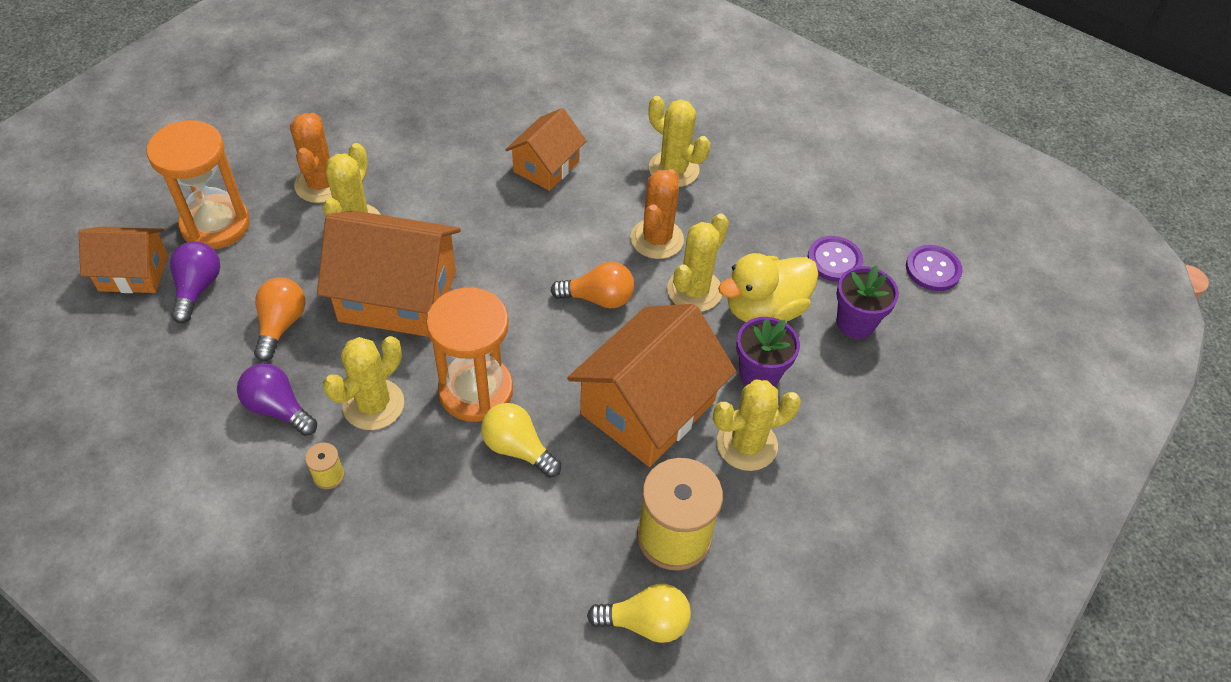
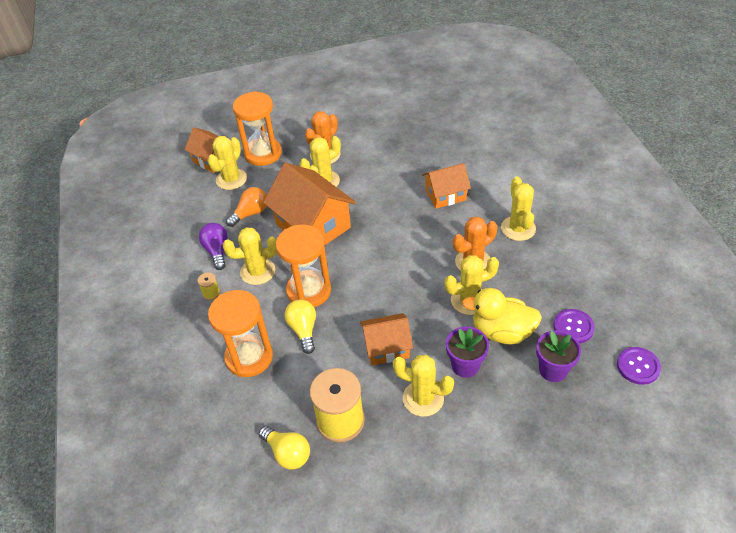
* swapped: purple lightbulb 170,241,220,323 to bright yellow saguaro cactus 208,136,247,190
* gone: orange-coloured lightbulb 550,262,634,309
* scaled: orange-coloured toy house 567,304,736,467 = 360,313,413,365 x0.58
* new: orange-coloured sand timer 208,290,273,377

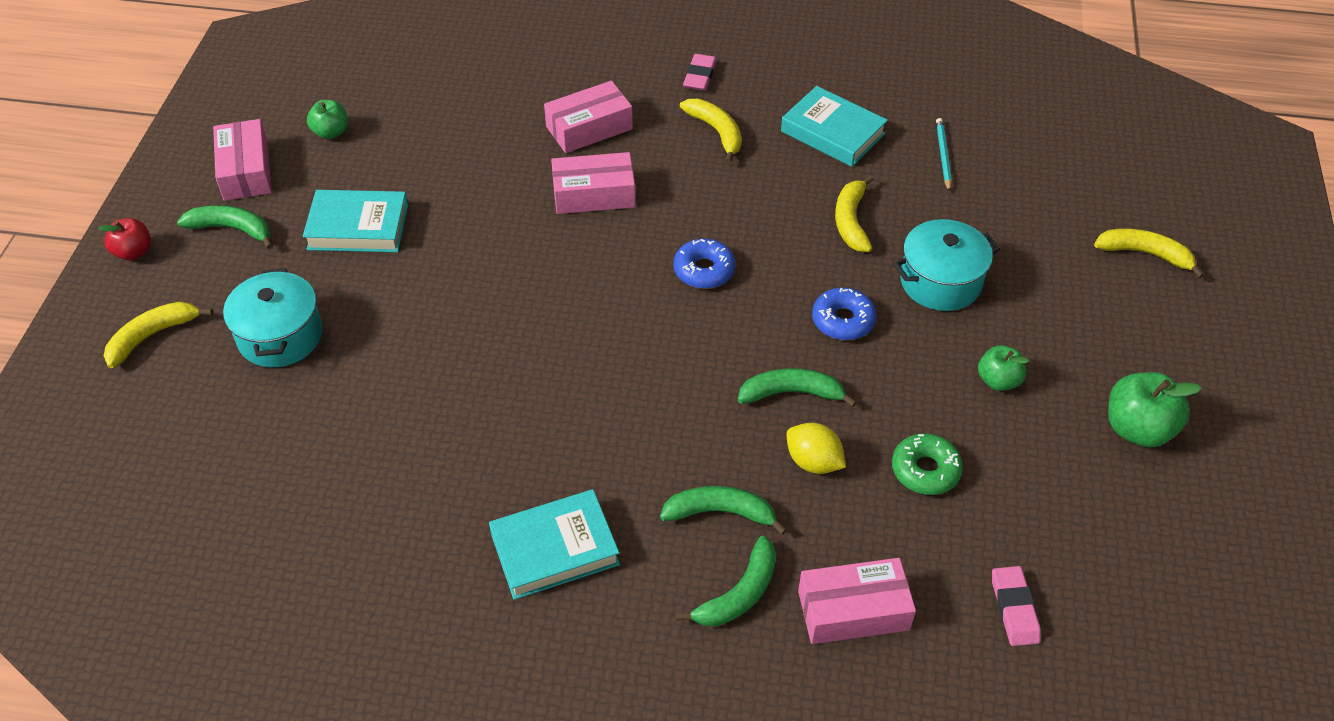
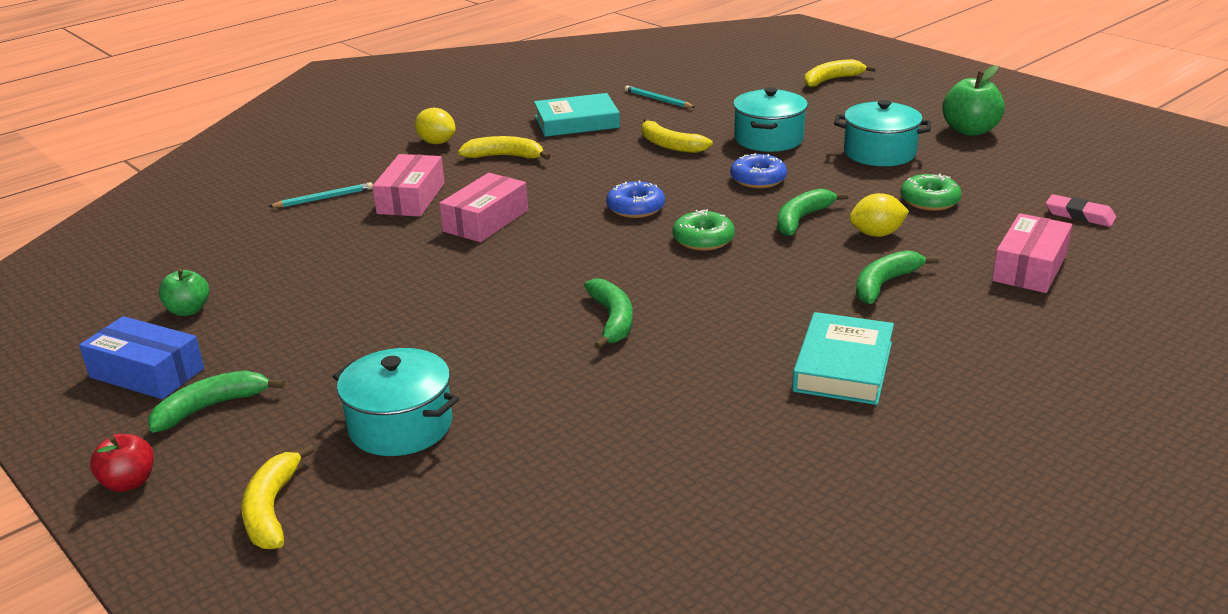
* swapped: pink pencil eraser 683,54,717,91 to bright yellow citrus fruit 415,108,456,144
* repainted: pink box 213,119,272,201 to blue box 79,316,204,399
* gone: aqua hardback 303,190,408,252
* swapped: green apple 978,345,1029,391 to aqua cooking pot 834,100,931,166
* shifted: green banana fruit 676,536,776,626 to 584,278,633,349
* new: aqua wooden pencil 268,182,373,207
* new: green glazed donut 673,209,735,251

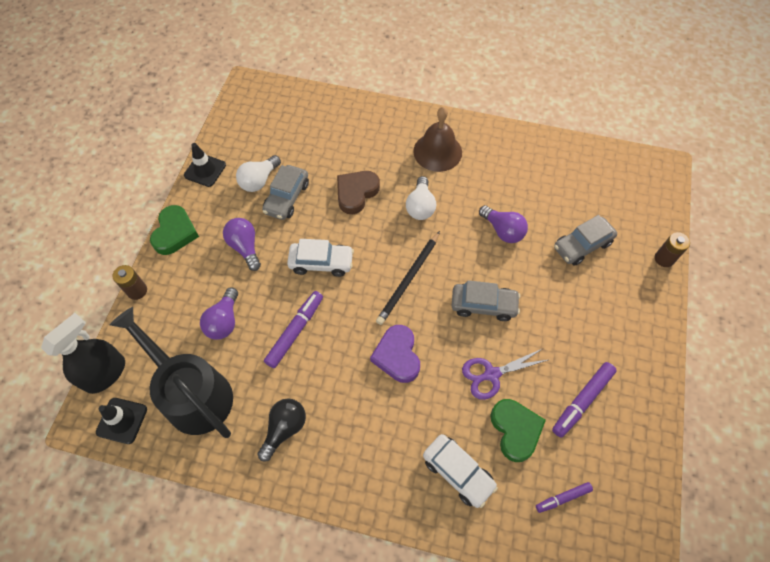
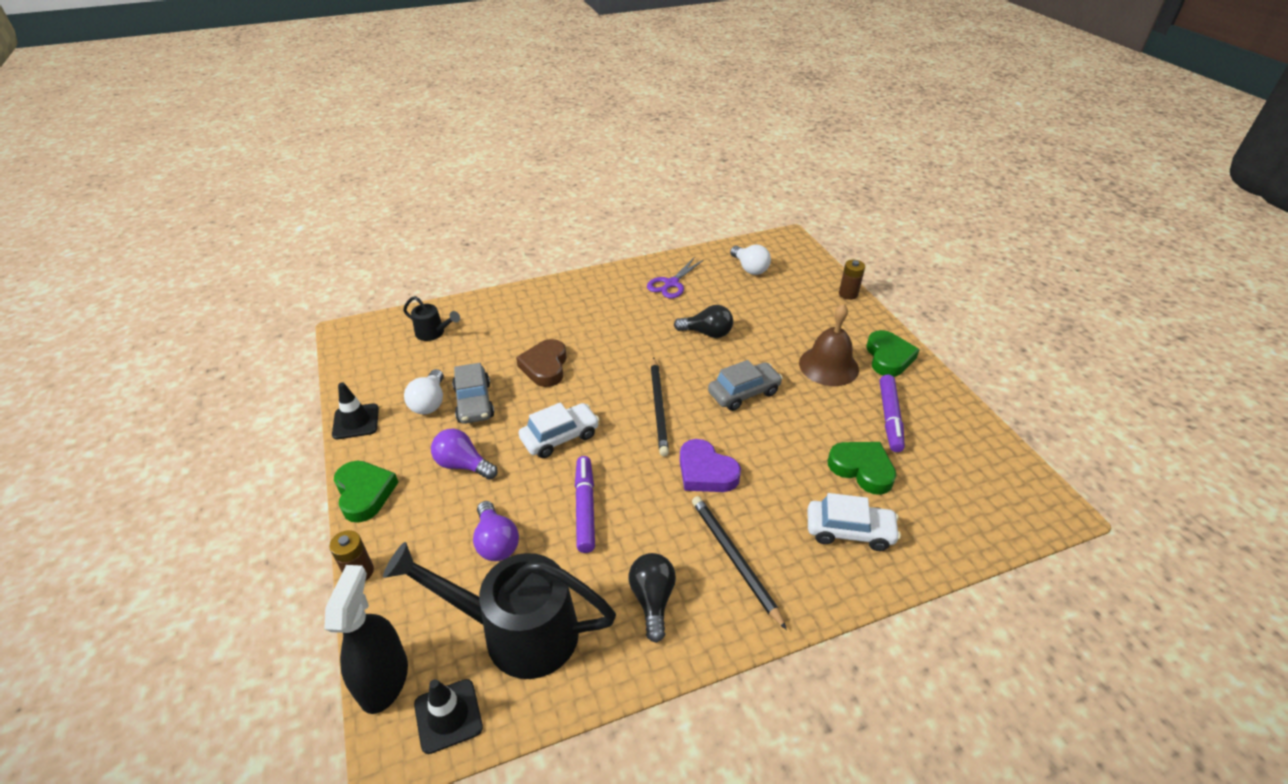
* shifted: dark brown hand bell 413,107,462,172 to 799,304,859,386
* shifted: snow-white lightbulb 406,176,436,220 to 730,245,771,275
* repainted: purple lightbulb 479,205,528,243 to jet-black lightbulb 674,305,733,338
* gone: grey automobile 554,215,617,266
* shifted: purple scissors 462,349,548,400 to 647,258,704,299
* gone: purple felt pen 536,482,593,513
* new: jet-black watering can 403,296,460,341
* new: green heart shape 866,330,920,377
* new: jet-black wooden pencil 692,496,787,630

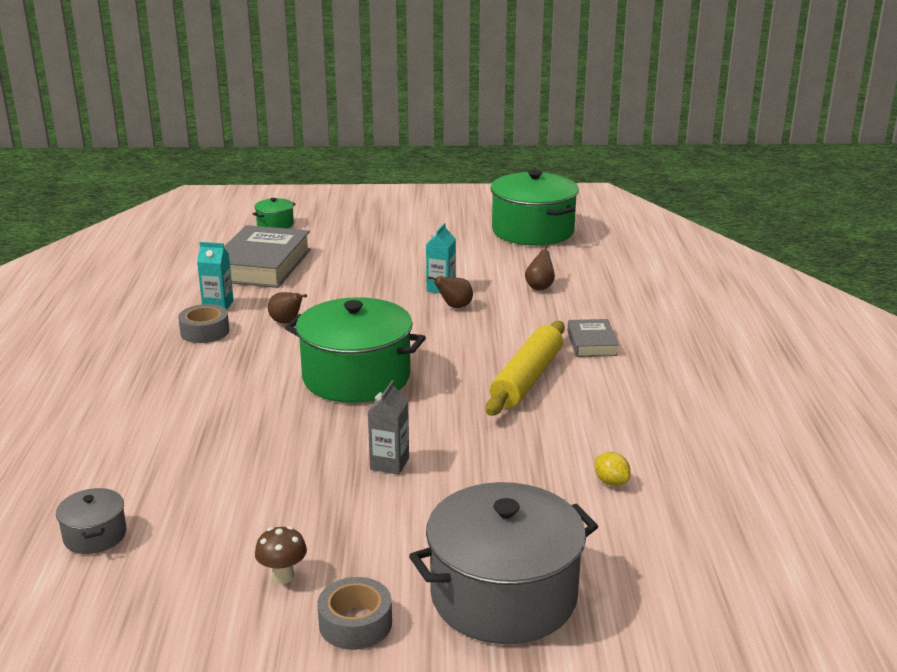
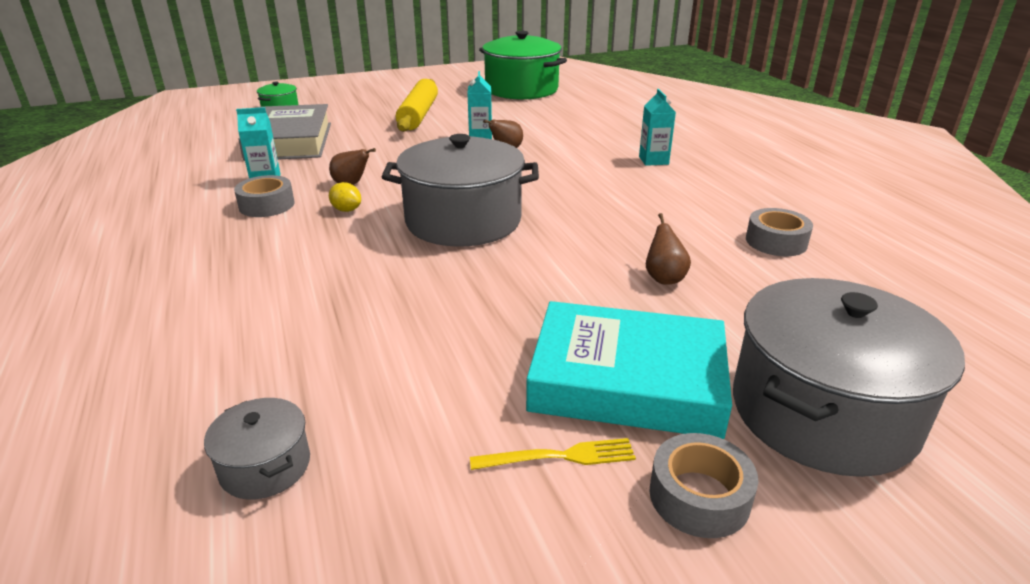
* shifted: dark brown pear fruit 525,243,555,290 to 646,213,691,285
* repainted: green cooking pot 285,297,426,403 to grey cooking pot 382,134,539,247
* swapped: grey hardback 568,319,619,357 to aqua juice carton 639,89,676,166
* shifted: bright yellow dough roller 486,321,565,416 to 396,79,438,132
* gone: grey juice carton 368,380,409,475
* shifted: bright yellow citrus fruit 595,452,631,486 to 329,182,361,212
* swapped: dark brown fungus 255,526,307,584 to bright yellow table fork 470,438,636,470
* new: grey sticky tape 746,208,813,256
* new: aqua hardback 526,301,732,439

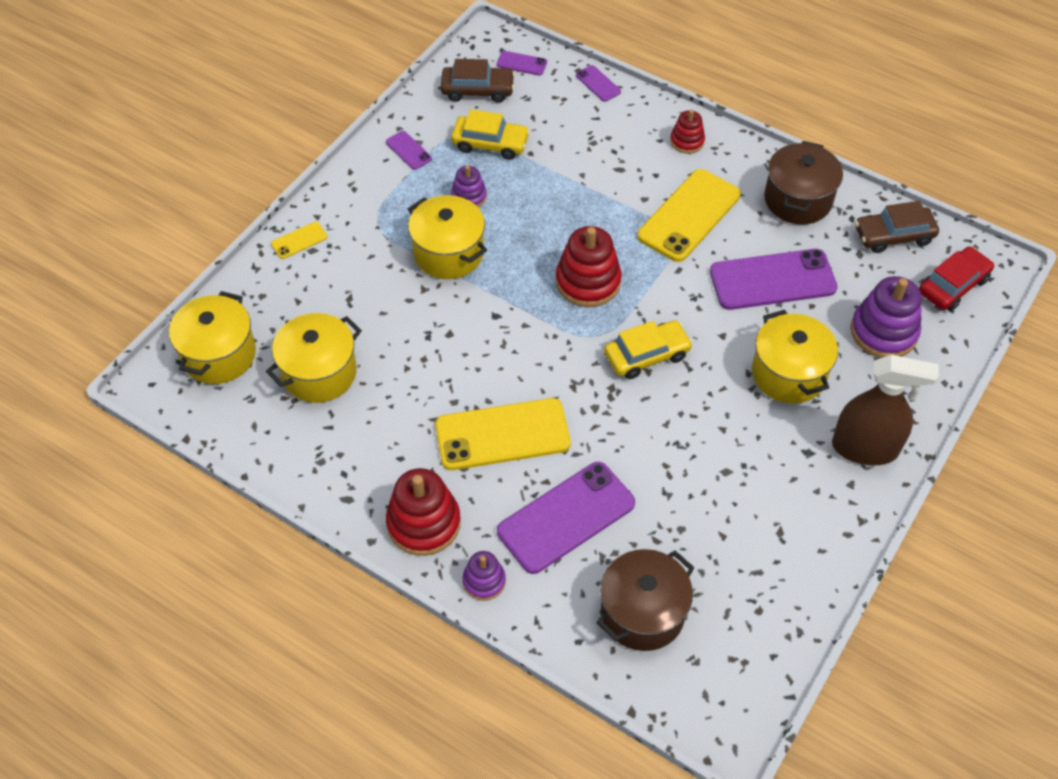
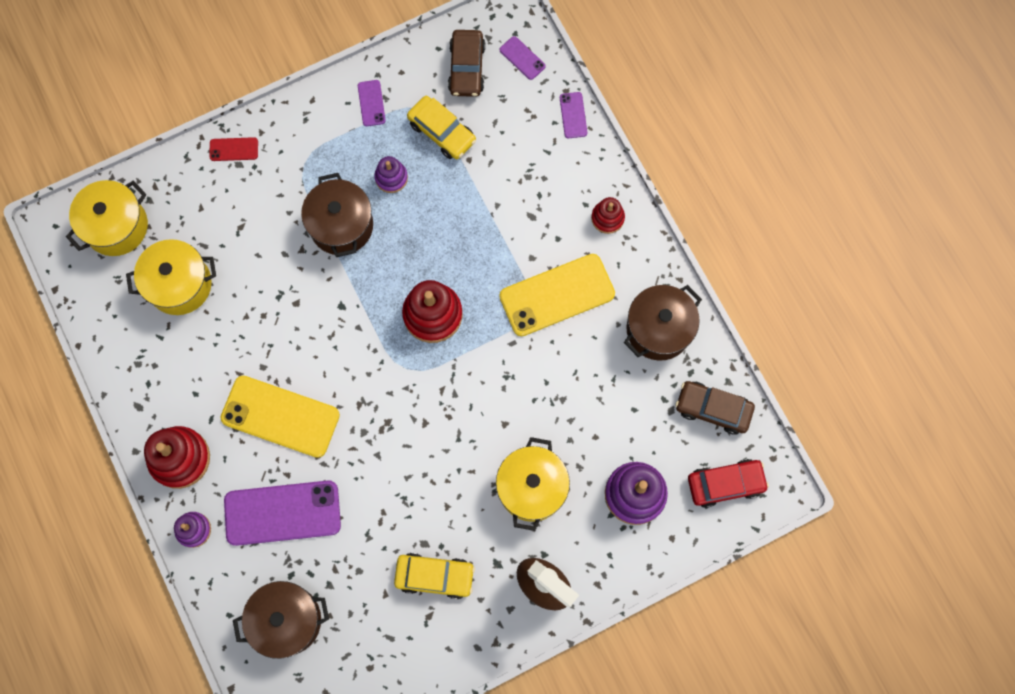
* rotated: dark brown automobile 441,59,515,103 = 448,30,485,97 60 degrees clockwise
* repainted: bright yellow cooking pot 408,195,487,279 to dark brown cooking pot 301,173,373,257
* repainted: bright yellow smartphone 271,222,327,259 to red smartphone 209,137,258,161
* gone: purple smartphone 710,249,838,310
* shifted: bright yellow automobile 604,320,693,379 to 394,553,475,599

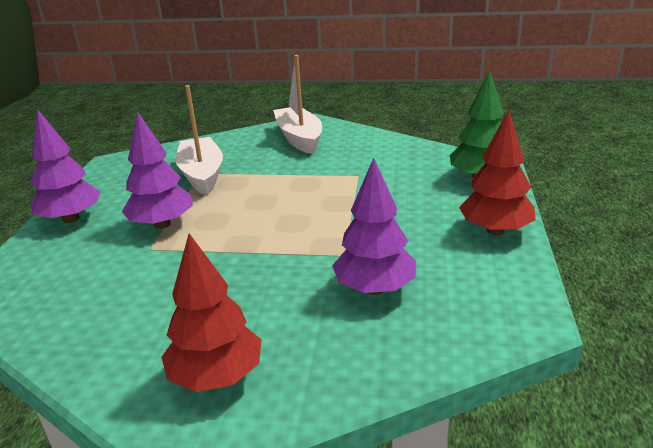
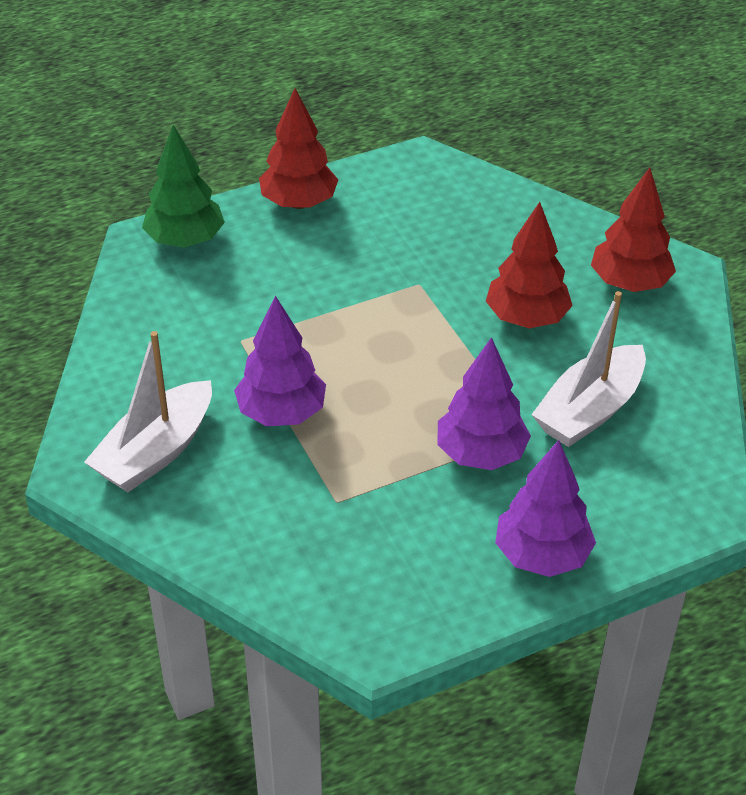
* shifted: snow-white toy boat 176,85,223,195 to 531,291,646,447
* shifted: purple fir tree 332,158,416,295 to 234,296,326,426
* new: red fir tree 486,202,573,329

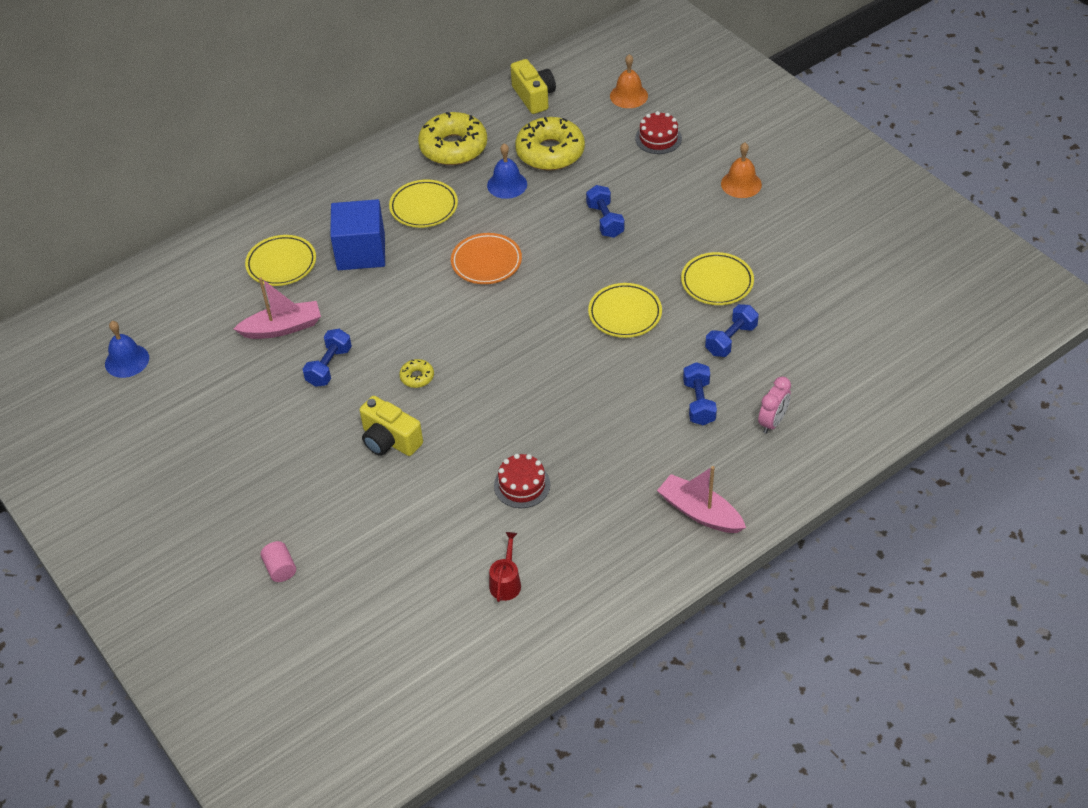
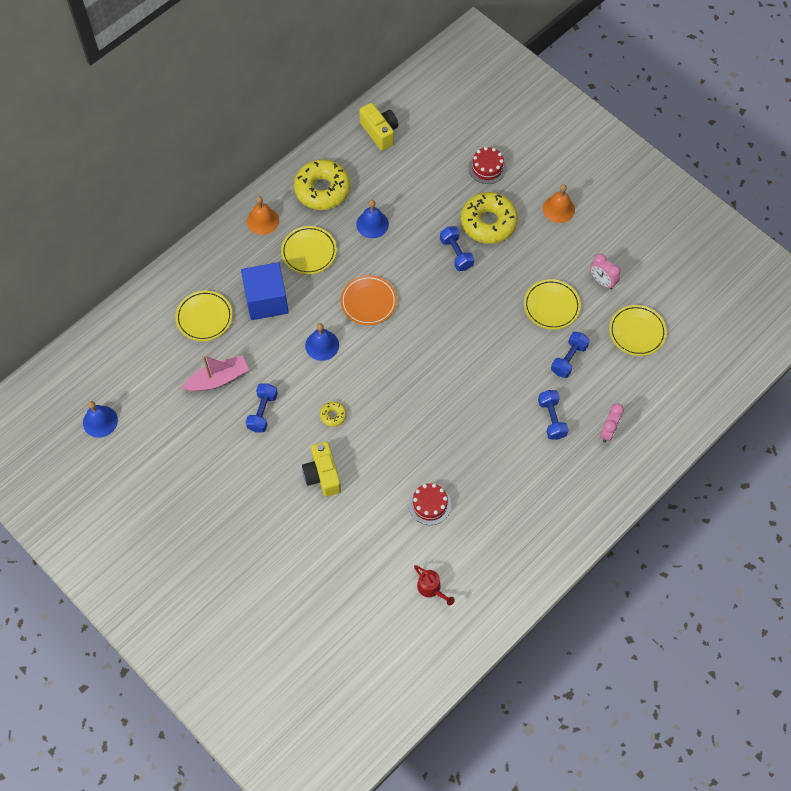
* shifted: orange-coloured hand bell 610,54,648,108 to 247,196,279,235
* shifted: bright yellow glazed donut 515,117,585,171 to 461,192,518,244
* shifted: bright yellow flat dish 588,283,662,338 to 609,305,667,356
* rotated: bright yellow camera 359,396,423,456 = 302,442,341,497 45 degrees clockwise
* gone: pink toy boat 657,466,746,533
* rotated: red watering can 489,532,521,602 = 414,565,454,605 135 degrees clockwise
* gone: pink cylinder shape 261,541,296,582
* new: pink bedside clock 590,254,620,289
* new: blue hand bell 305,323,339,361

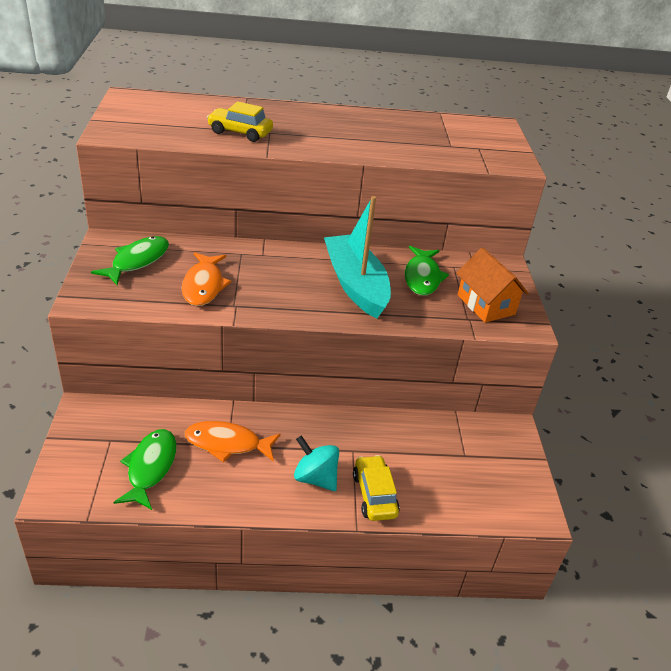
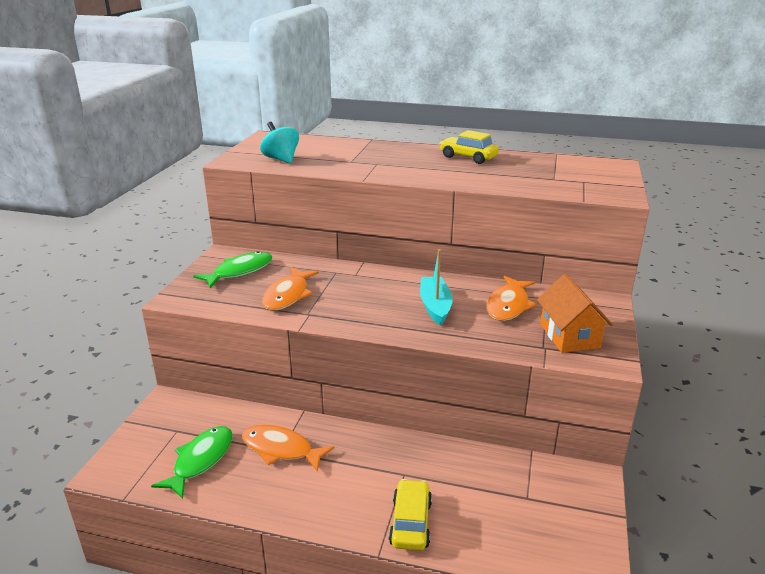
* shifted: bright yellow automobile 207,102,273,142 to 440,130,499,164
* scaled: aqua toy boat 324,196,391,319 = 420,249,453,326 x0.63
* repainted: green toy fish 405,246,449,296 to orange-coloured toy fish 487,276,536,321
* shifted: aqua whirligig 294,435,339,491 to 260,122,299,164

